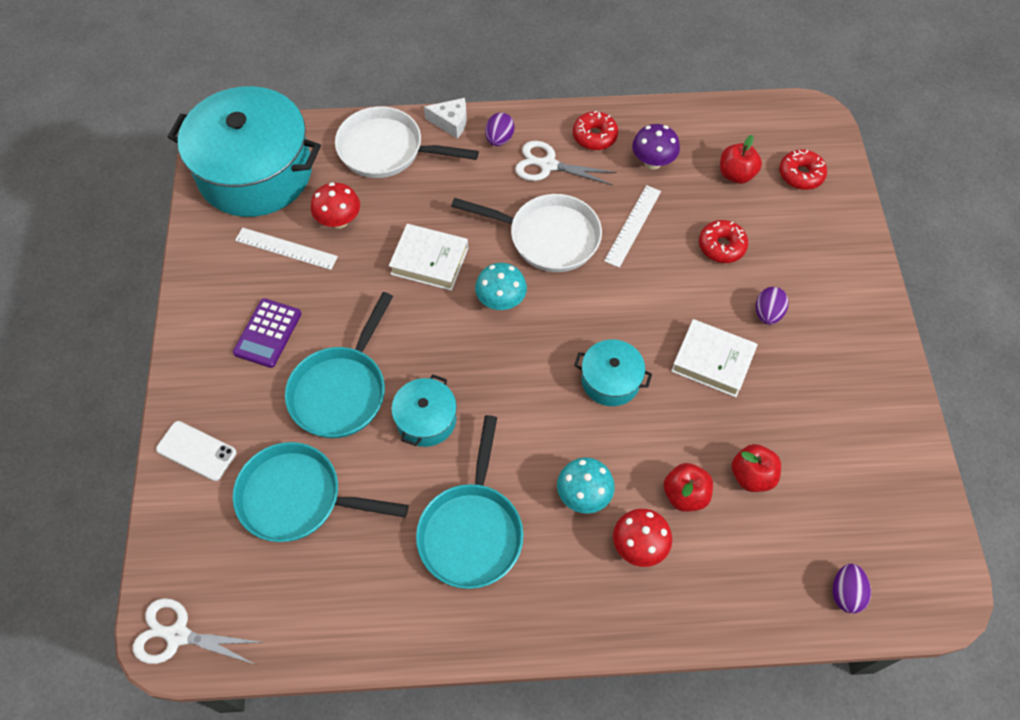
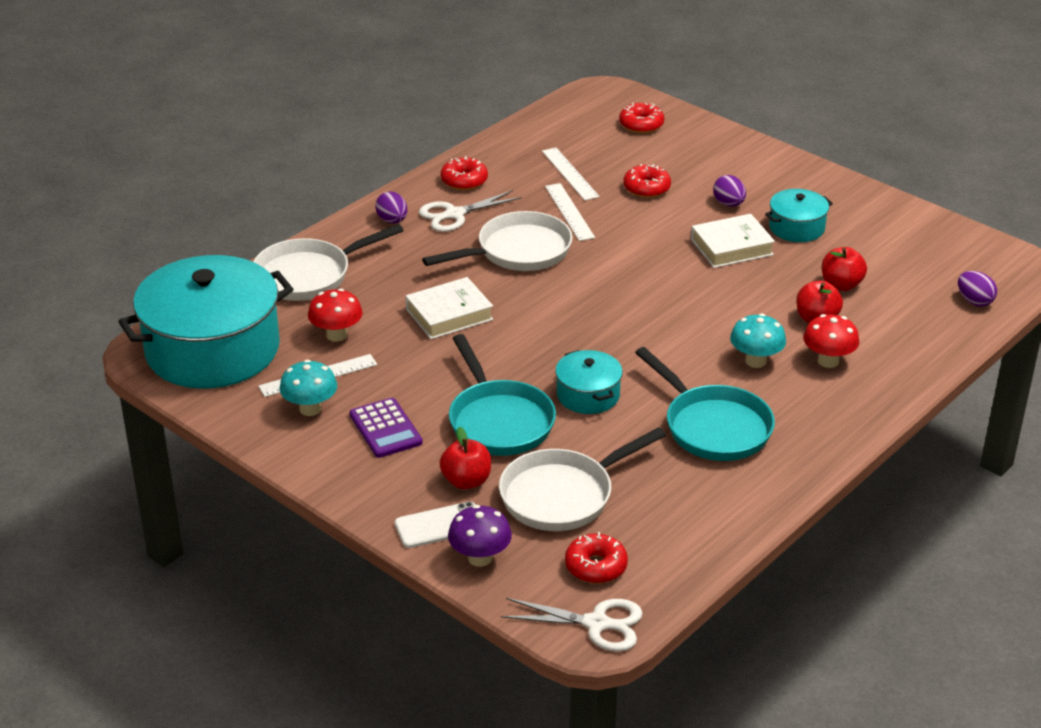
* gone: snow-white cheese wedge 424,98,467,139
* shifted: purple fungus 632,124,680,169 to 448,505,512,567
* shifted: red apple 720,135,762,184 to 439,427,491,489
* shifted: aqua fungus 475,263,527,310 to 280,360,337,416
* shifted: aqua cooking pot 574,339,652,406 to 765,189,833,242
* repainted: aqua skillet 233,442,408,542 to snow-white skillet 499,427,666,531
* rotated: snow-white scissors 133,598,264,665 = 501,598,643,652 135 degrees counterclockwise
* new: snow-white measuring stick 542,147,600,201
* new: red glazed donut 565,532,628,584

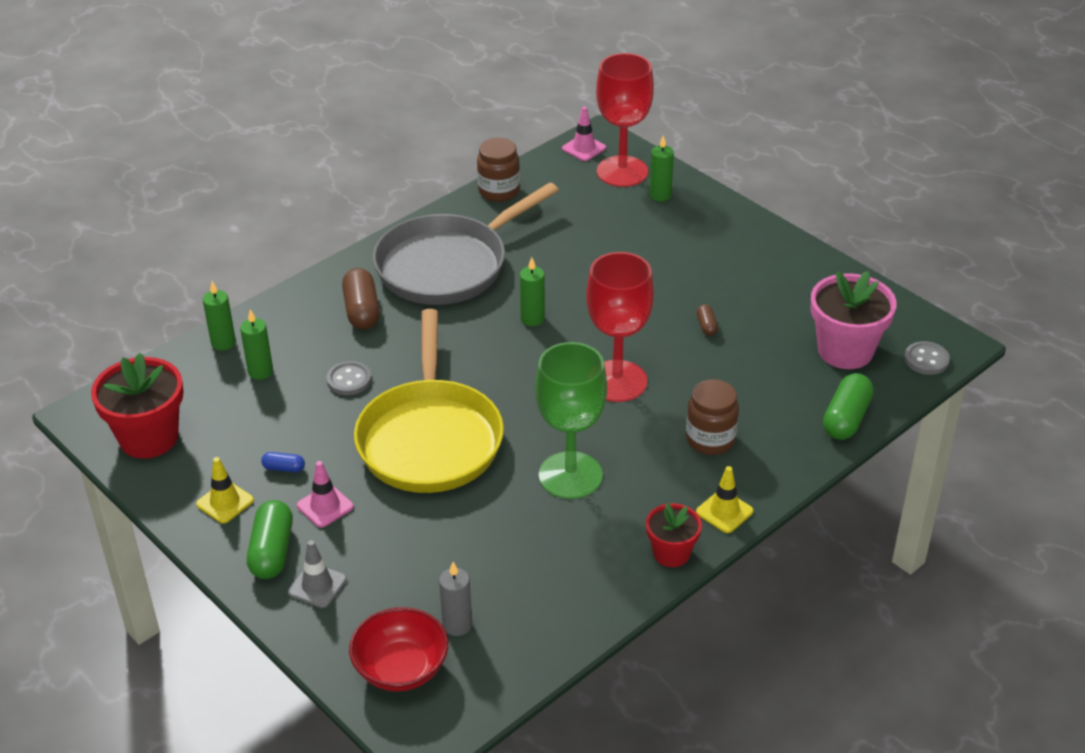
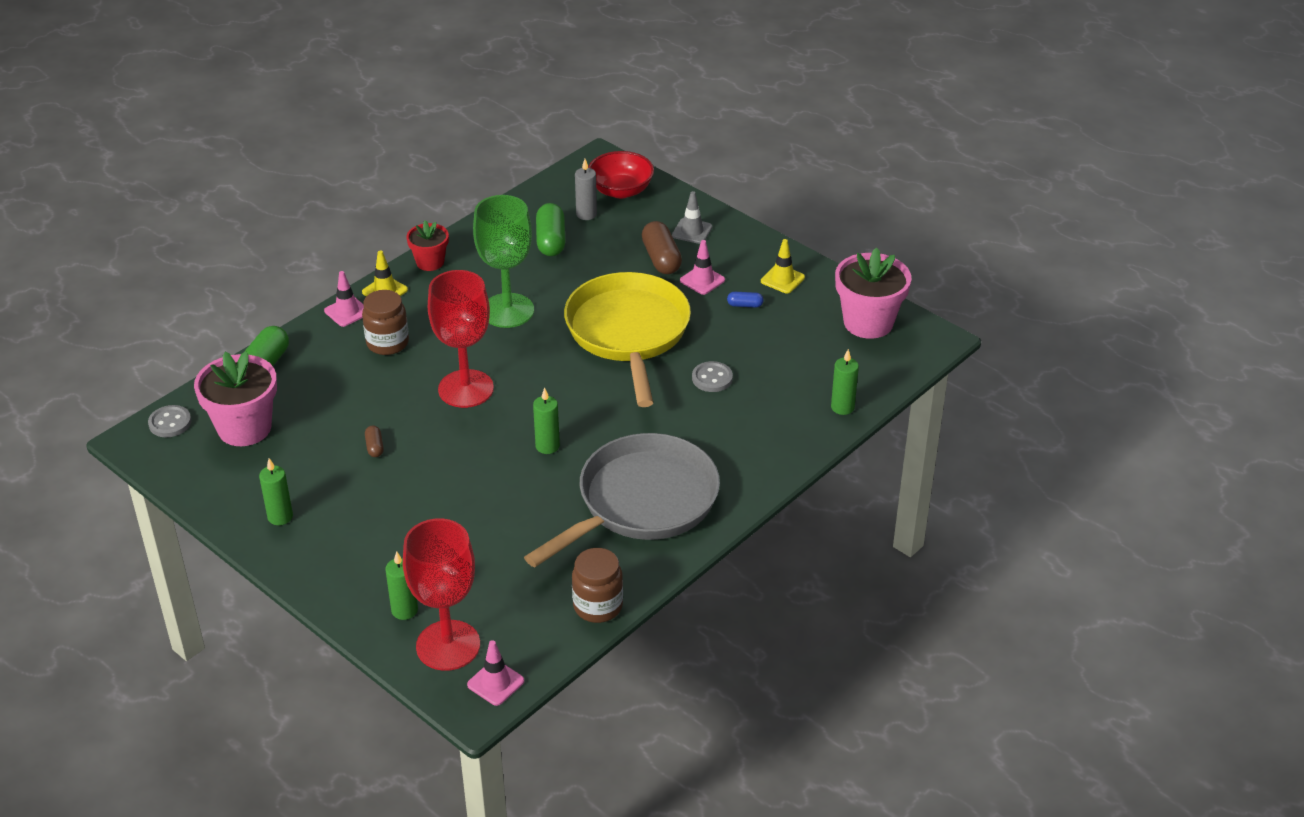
* shifted: dark brown pill 342,268,380,329 to 642,221,682,274
* shifted: green candle 240,309,273,380 to 259,458,293,525
* repainted: red potted plant 91,353,183,459 to pink potted plant 835,248,912,339
* shifted: green pill 247,500,293,579 to 536,203,565,256
* new: pink safety cone 324,271,364,327

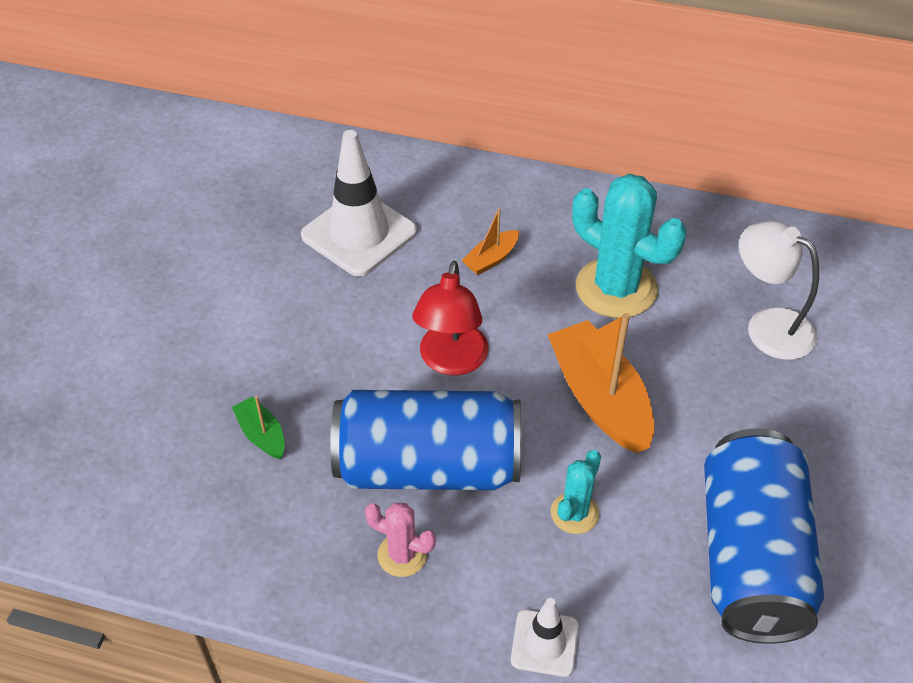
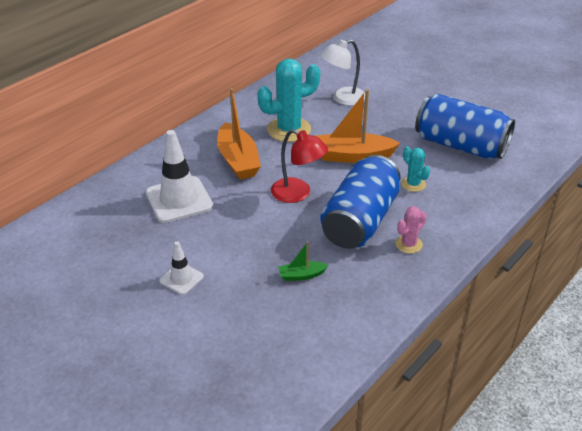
* scaled: orange-coloured toy boat 462,208,519,275 = 217,88,261,180 x2.06
* shifted: snow-white safety cone 511,598,579,677 to 159,241,204,295

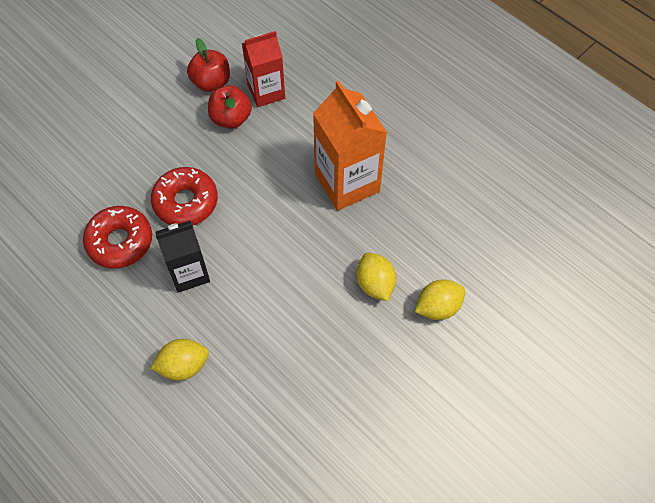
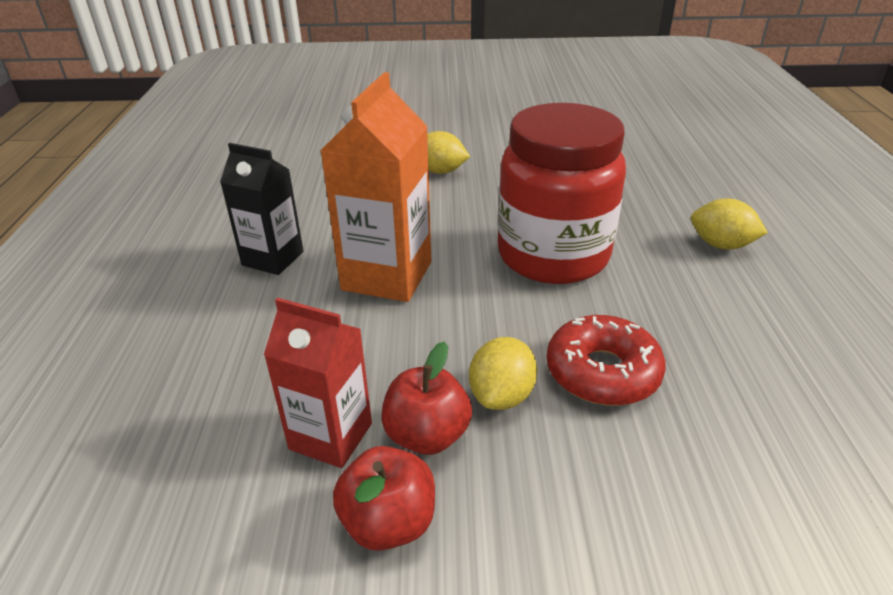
* gone: red glazed donut 83,206,152,269
* shifted: jet-black juice carton 156,220,210,293 to 220,143,304,275
* shifted: bright yellow citrus fruit 357,253,396,301 to 469,337,537,410
* new: red jar 498,103,626,284

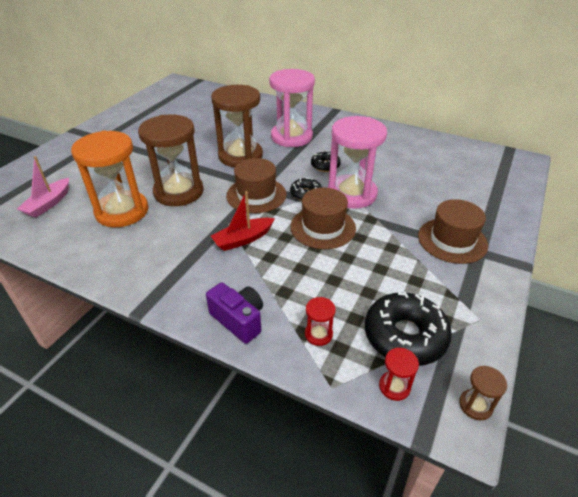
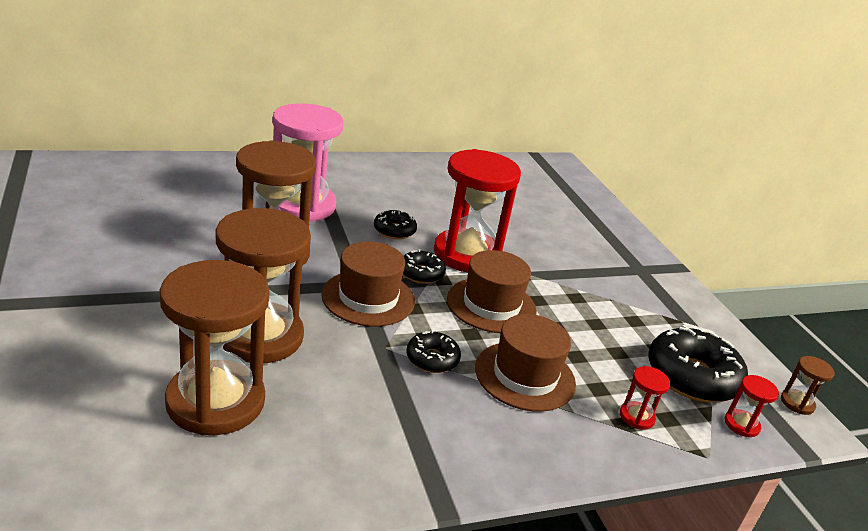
* repainted: pink sand timer 328,116,387,209 to red sand timer 434,149,521,272
* repainted: orange-coloured sand timer 71,131,149,227 to dark brown sand timer 159,260,270,435
* gone: pink toy boat 17,156,69,218
* swapped: red toy boat 211,191,275,251 to jet-black glazed donut 406,330,461,373
* shifted: dark brown top hat 418,199,488,264 to 475,314,576,412
* gone: purple camera 206,282,263,344

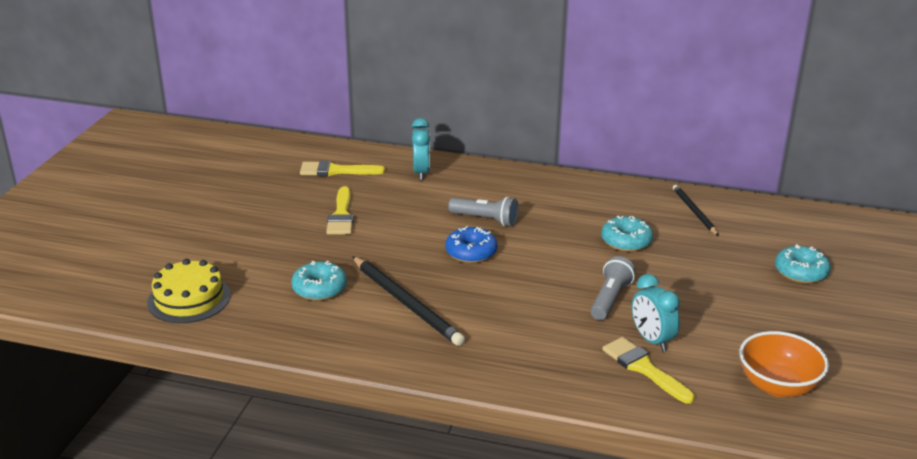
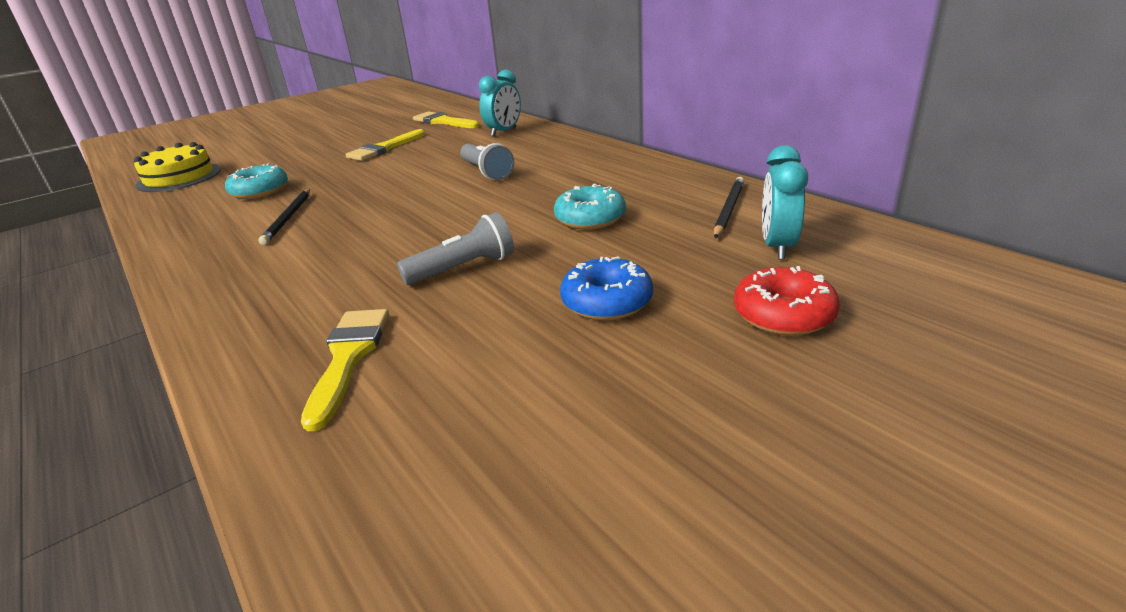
* shifted: blue glazed donut 445,226,498,263 to 560,256,653,321
* repainted: aqua glazed donut 775,244,831,284 to red glazed donut 734,266,840,336
* scaled: jet-black wooden pencil 352,256,465,346 = 258,189,310,245 x0.61
* shifted: aqua bedside clock 632,274,680,352 to 762,145,808,260
* gone: orange-coloured bowl 740,331,829,397

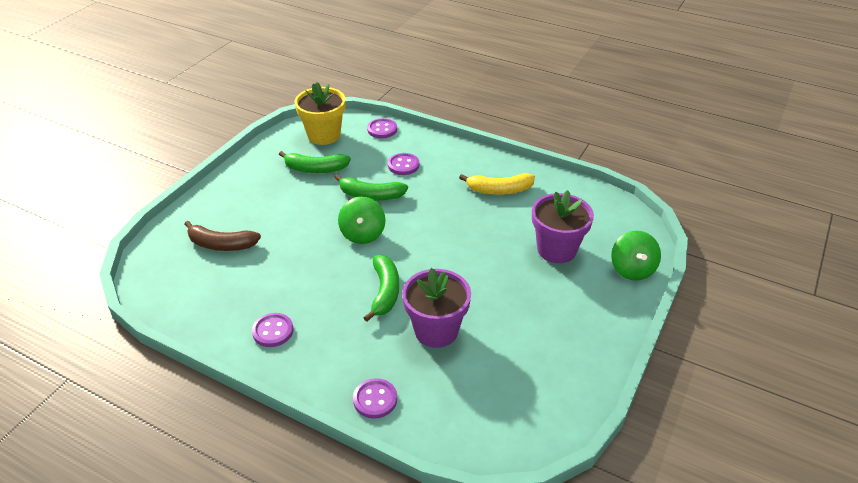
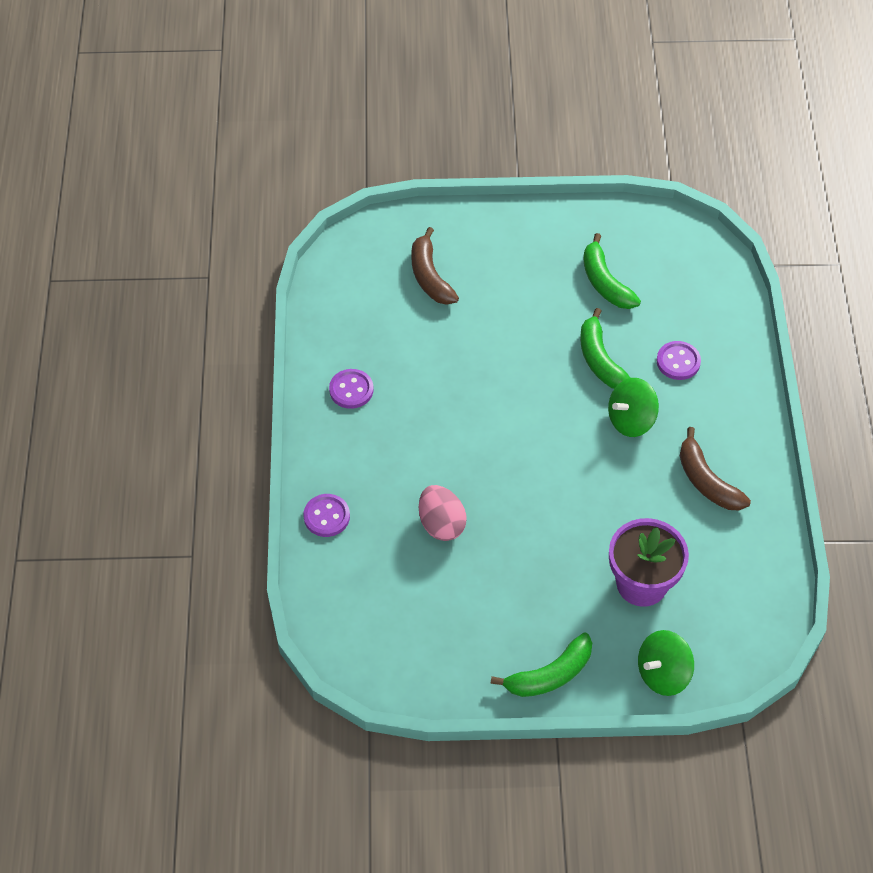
* gone: bright yellow potted plant 295,82,346,145
* gone: purple button 367,118,397,138
* repainted: bright yellow banana fruit 459,173,535,195 to dark brown banana fruit 680,427,751,510
* shifted: green whirligig 338,197,386,244 to 608,378,659,437
* shifted: green banana fruit 363,255,399,322 to 490,632,592,697
* swapped: purple potted plant 402,268,471,348 to pink toy egg 419,485,467,541

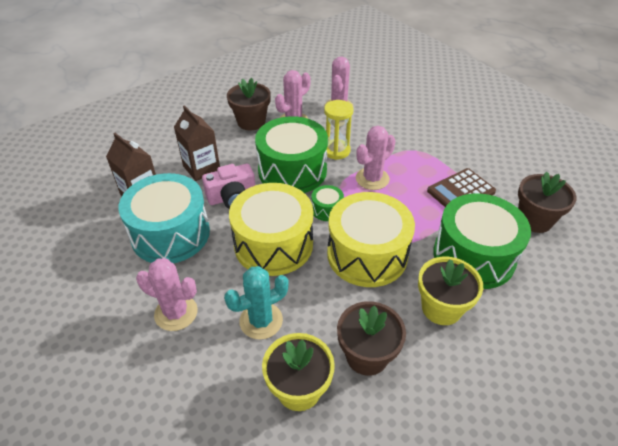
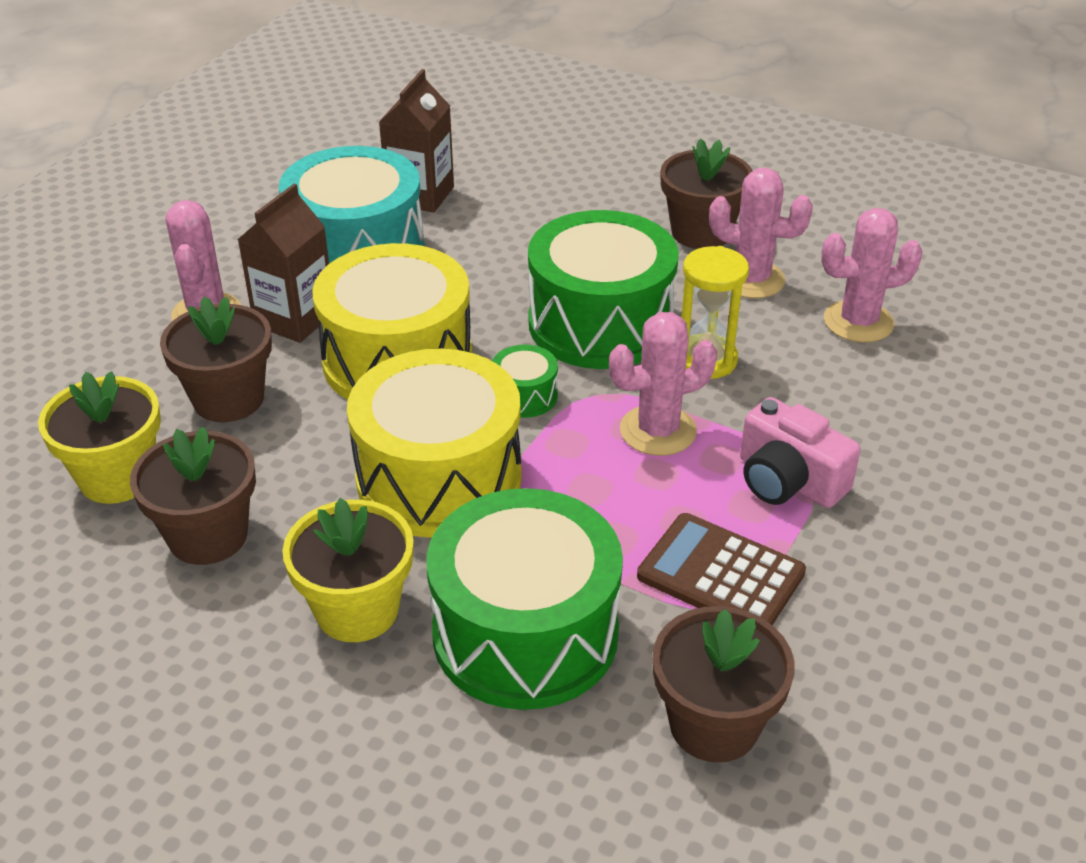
* shifted: dark brown juice carton 174,105,220,181 to 237,184,329,343
* rotated: pink saguaro cactus 356,126,396,190 = 609,312,717,456 45 degrees counterclockwise
* shifted: pink camera 202,164,255,209 to 740,397,861,508
* swapped: aqua saguaro cactus 224,266,289,340 to dark brown potted plant 160,296,272,422

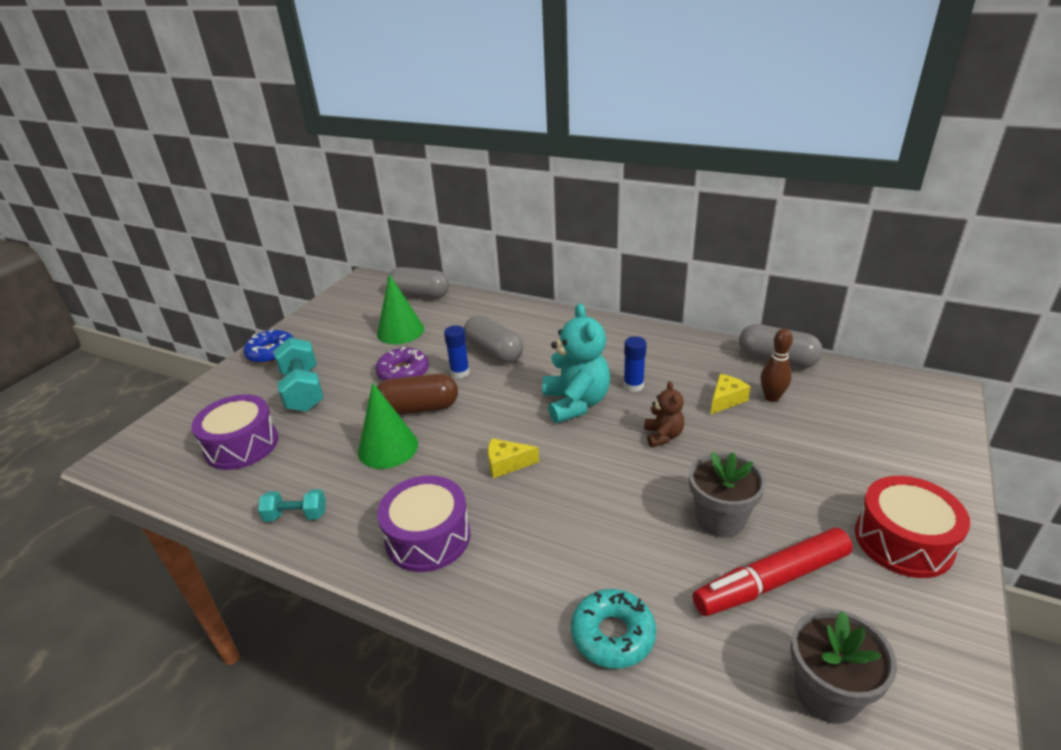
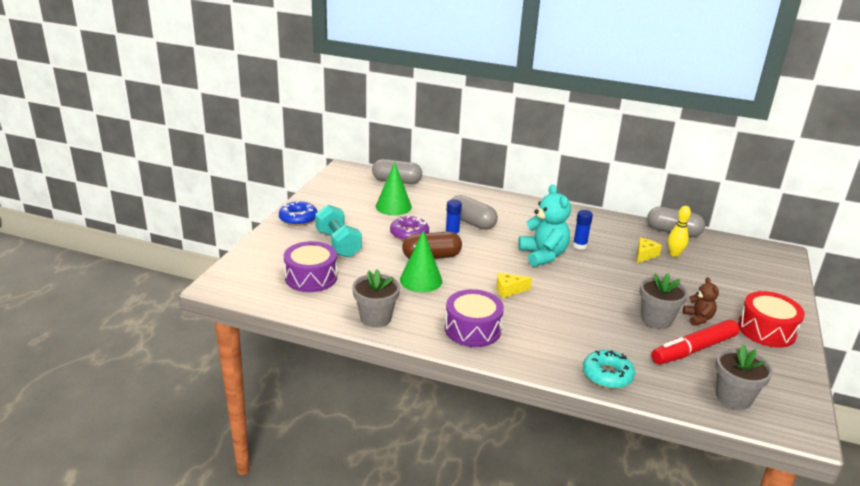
* repainted: dark brown bowling pin 761,329,793,402 to bright yellow bowling pin 668,206,691,257
* shifted: dark brown teddy 644,381,684,447 to 683,277,719,326
* swapped: aqua dumbbell 258,489,326,522 to grey potted plant 352,269,400,328

